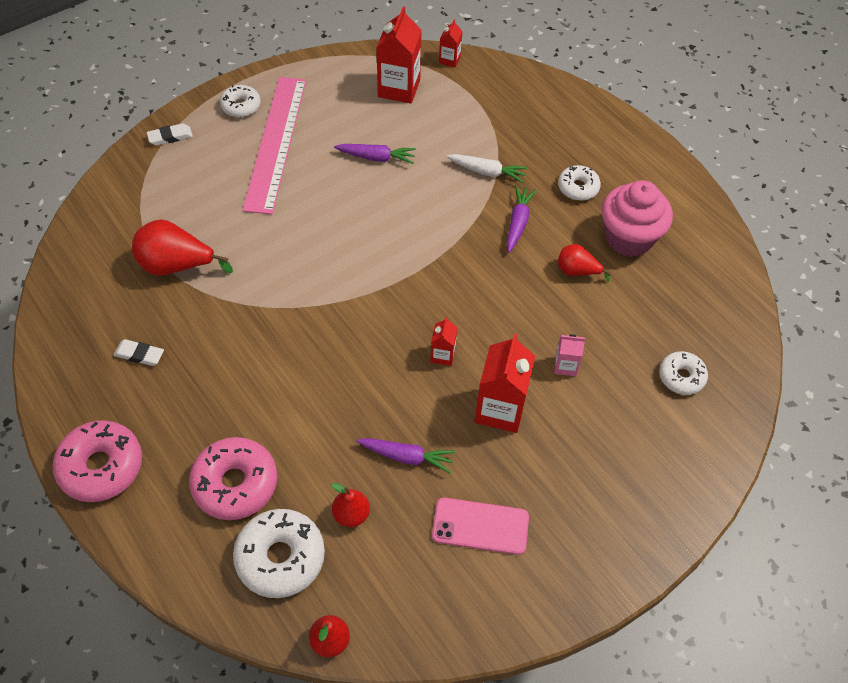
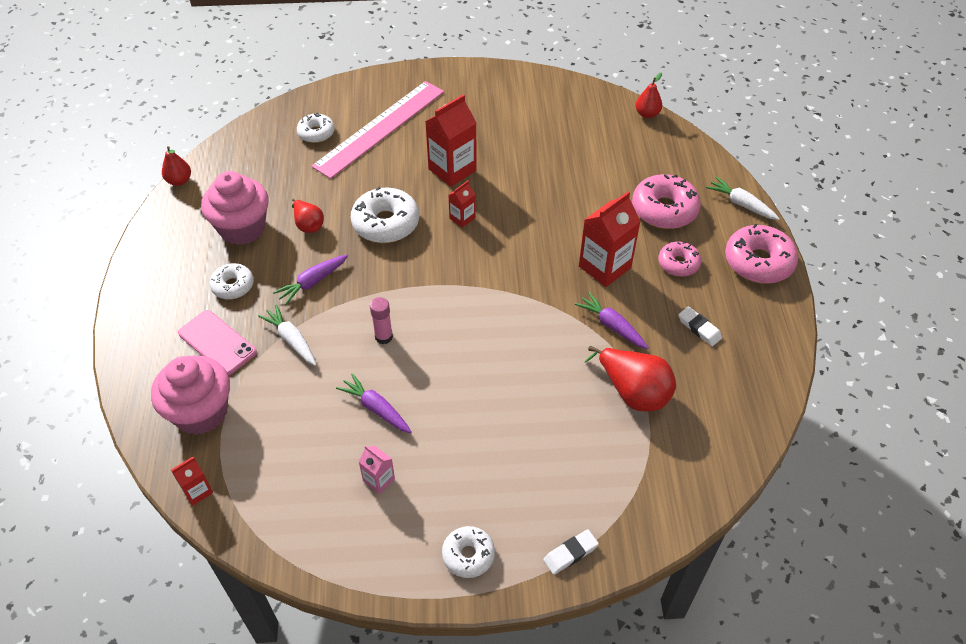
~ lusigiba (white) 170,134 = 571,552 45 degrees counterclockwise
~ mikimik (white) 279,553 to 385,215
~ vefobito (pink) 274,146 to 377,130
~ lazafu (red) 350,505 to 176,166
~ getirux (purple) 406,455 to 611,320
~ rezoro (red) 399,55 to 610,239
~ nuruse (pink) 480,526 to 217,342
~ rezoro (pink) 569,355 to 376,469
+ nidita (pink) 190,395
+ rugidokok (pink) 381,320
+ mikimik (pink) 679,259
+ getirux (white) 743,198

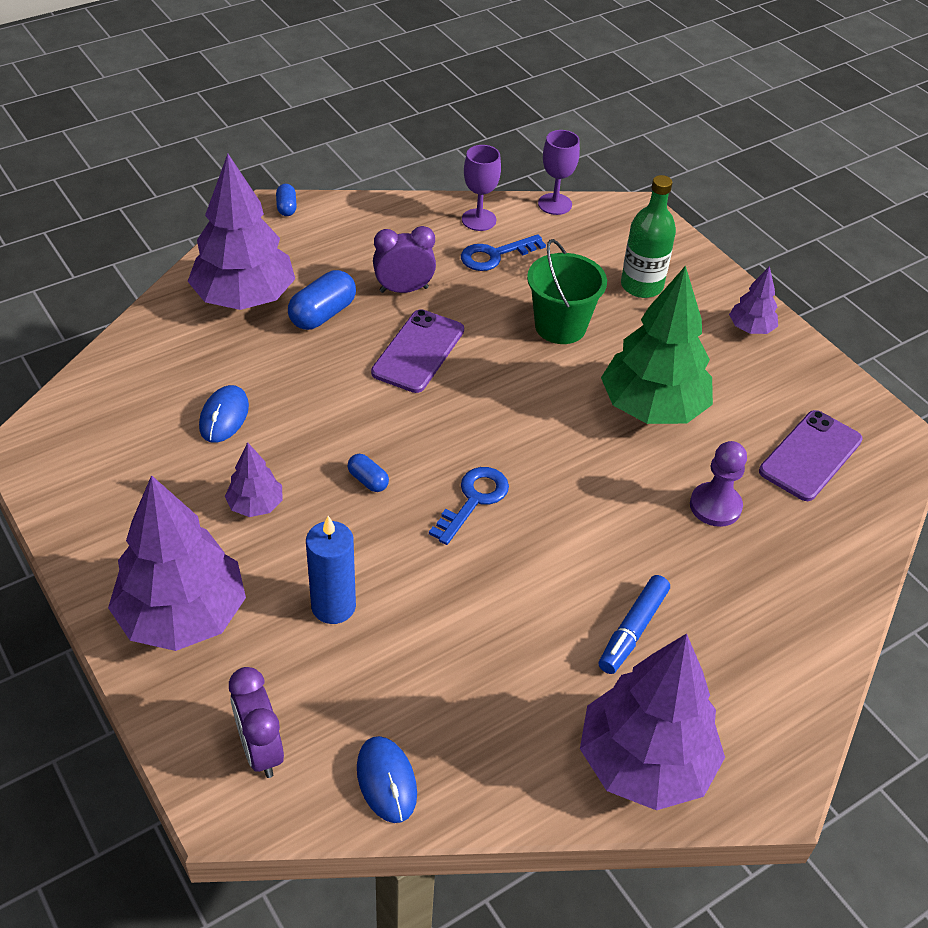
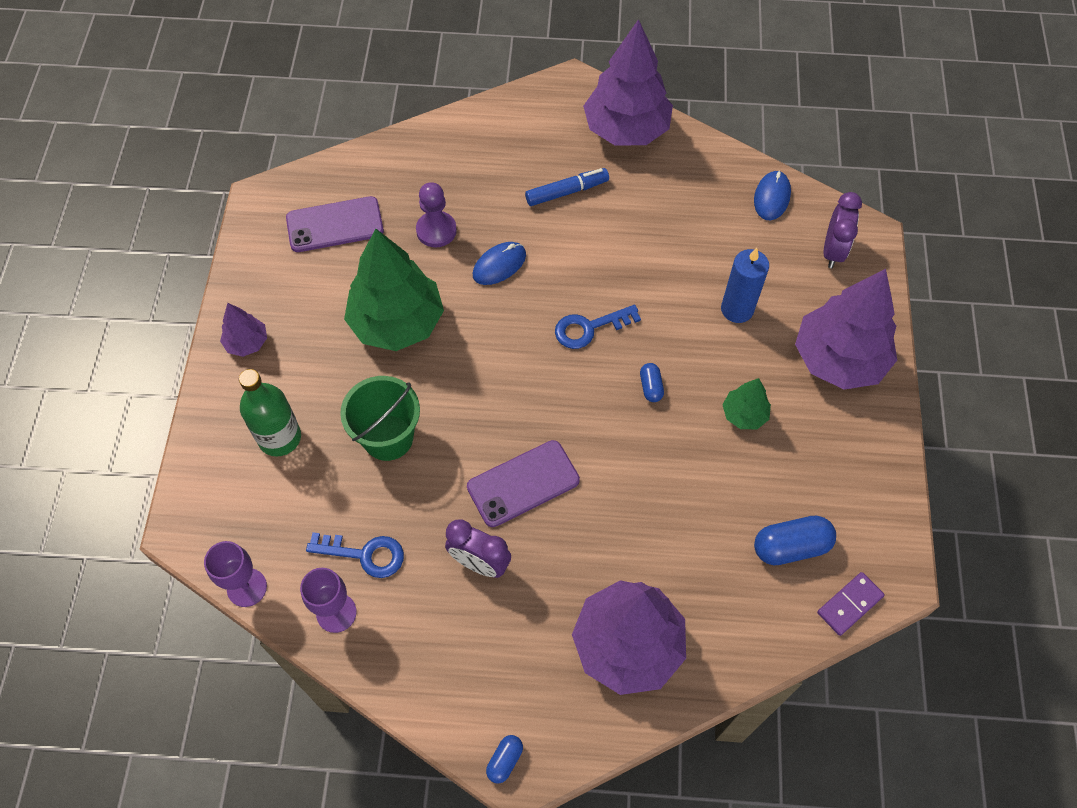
~ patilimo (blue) 224,414 to 499,263
~ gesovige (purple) 254,479 to gesovige (green) 746,403
~ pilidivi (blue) 322,300 to 795,540
+ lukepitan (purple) 851,604

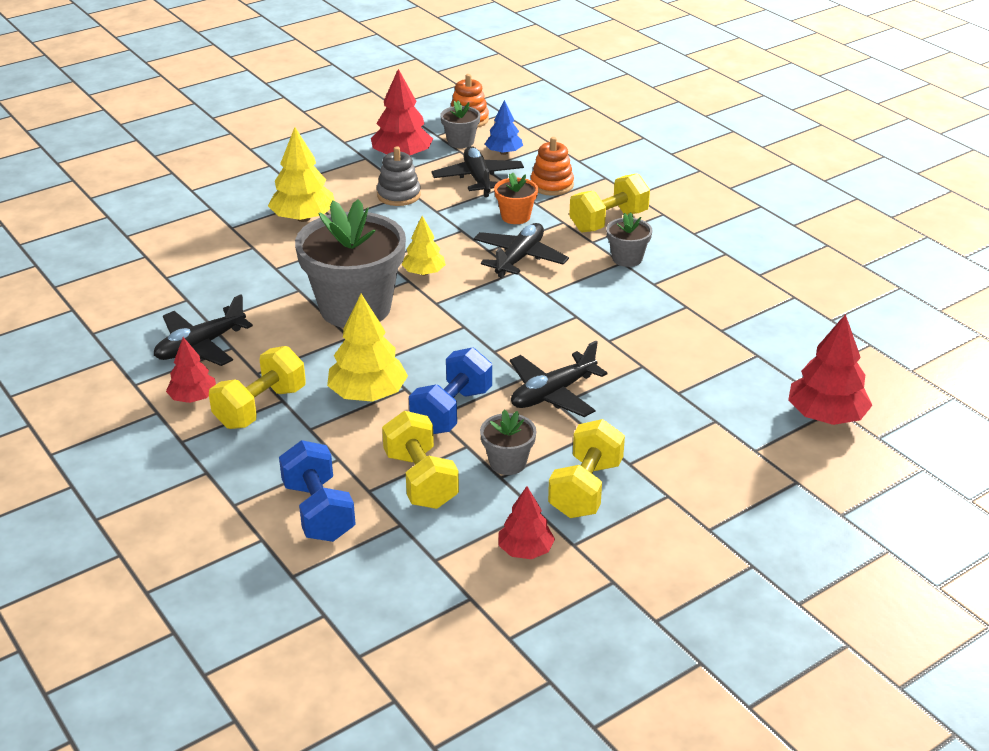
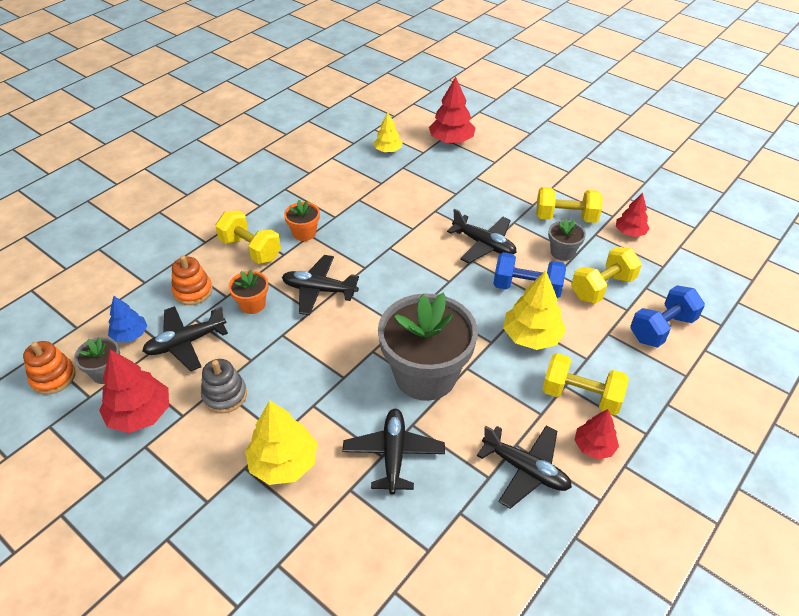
~ gesovige (yellow) 424,245 to 388,132
~ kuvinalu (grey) 629,239 to kuvinalu (orange) 302,220
+ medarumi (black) 394,452

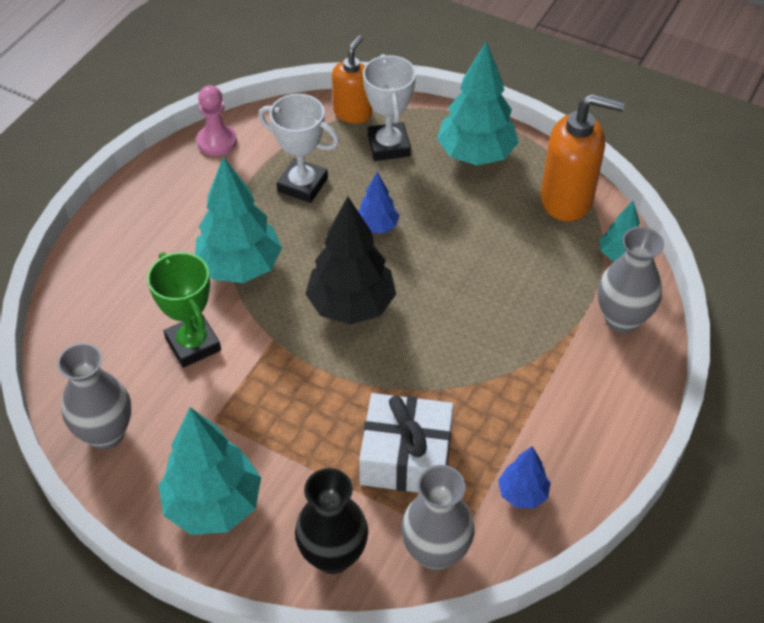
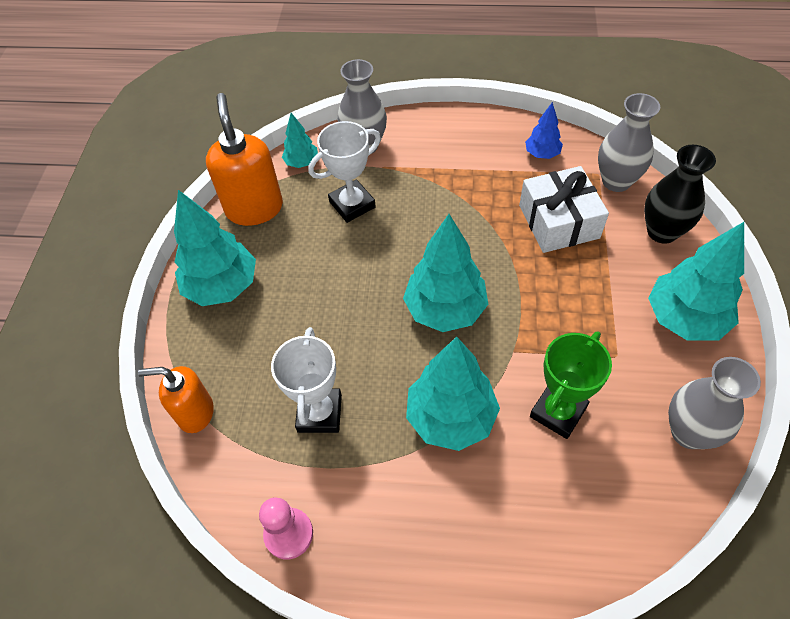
~ gesovige (black) 350,261 to gesovige (turquoise) 445,273
- gesovige (blue) 379,202
~ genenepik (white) 389,107 to 344,172

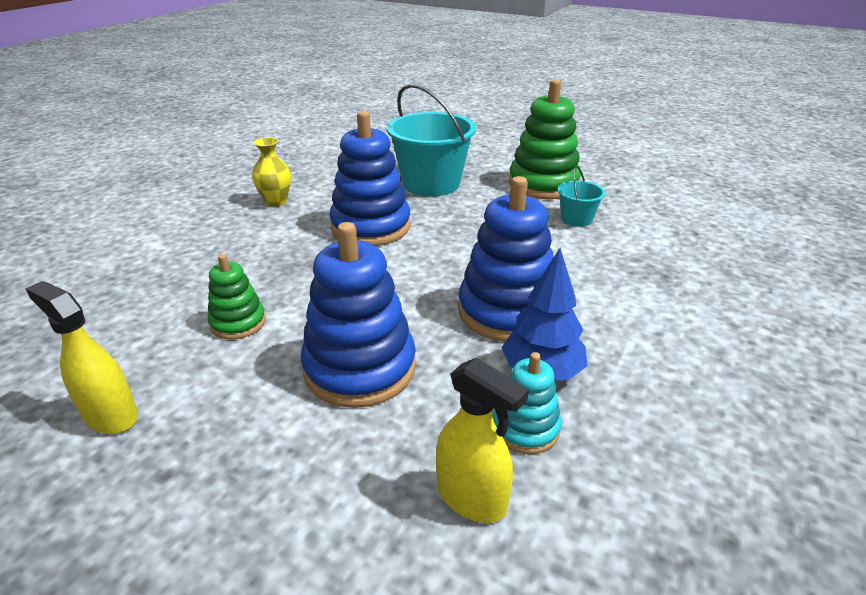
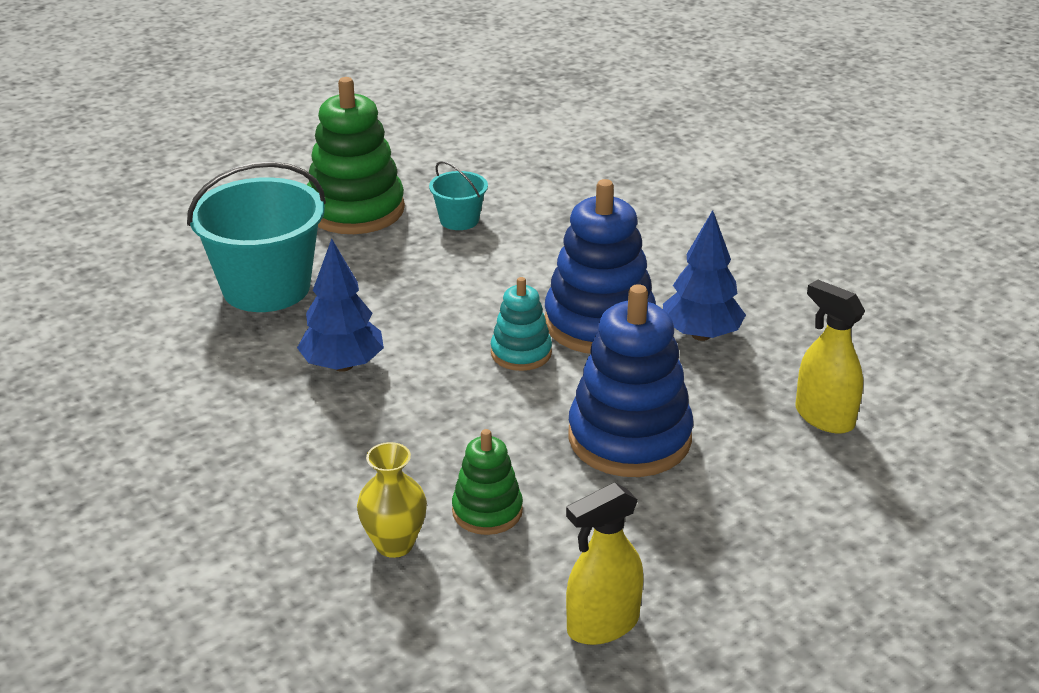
~ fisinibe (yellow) 271,172 to 392,500
~ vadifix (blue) 370,178 to gesovige (blue) 340,305
~ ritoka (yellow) 482,440 = 830,357 105 degrees counterclockwise
~ vadifix (turquoise) 527,403 to 521,324

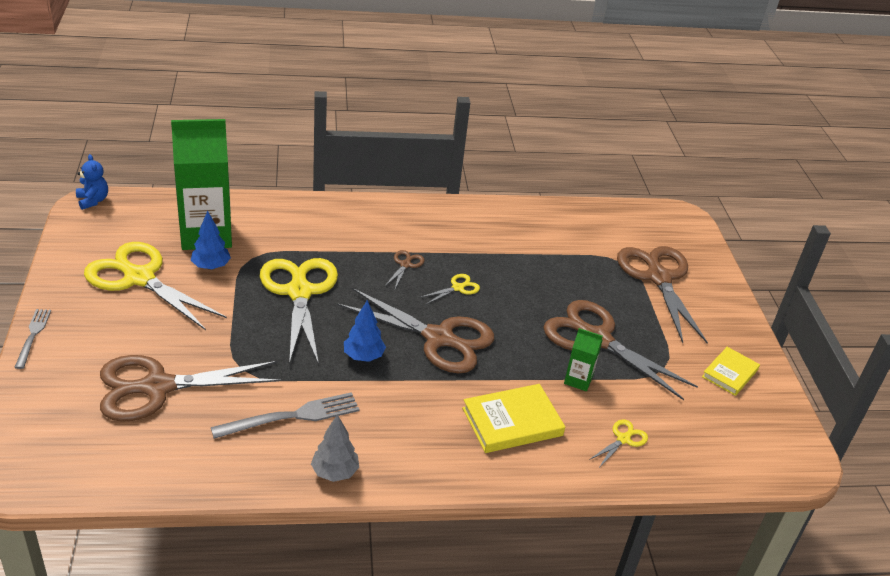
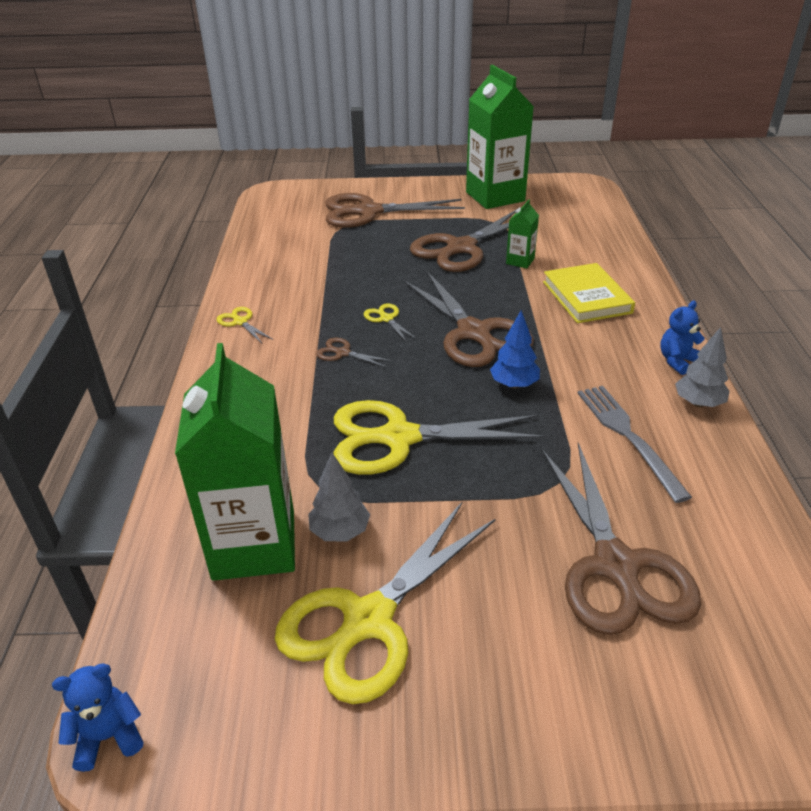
- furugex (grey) 32,339
~ gesovige (blue) 211,240 to gesovige (grey) 339,497
~ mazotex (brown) 415,330 = 468,319 120 degrees clockwise
~ mazotex (yellow) 618,444 to 244,325
~ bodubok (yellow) 731,371 to rezoro (green) 500,137
+ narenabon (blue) 682,338

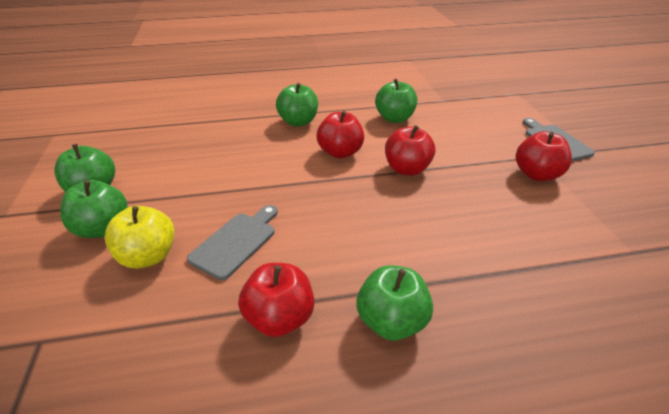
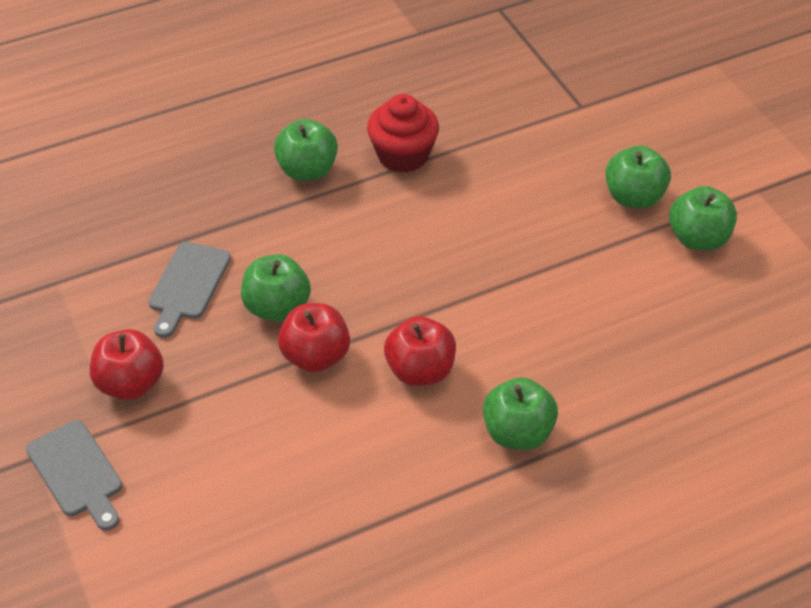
- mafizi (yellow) 139,237
~ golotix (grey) 232,242 to 190,290
~ mafizi (red) 276,300 to nidita (red) 403,133
~ mafizi (green) 396,101 to 276,288

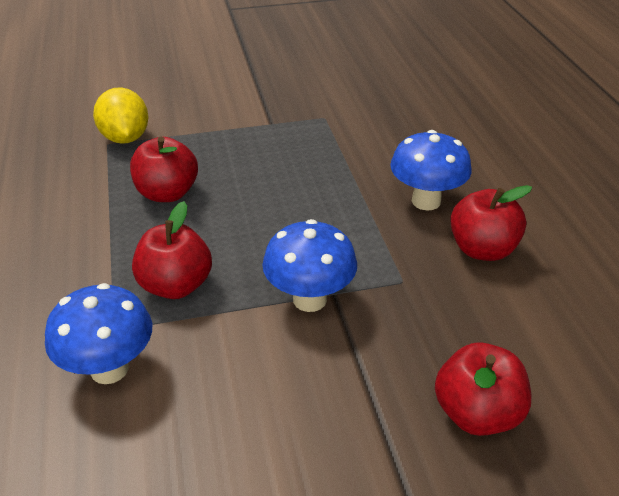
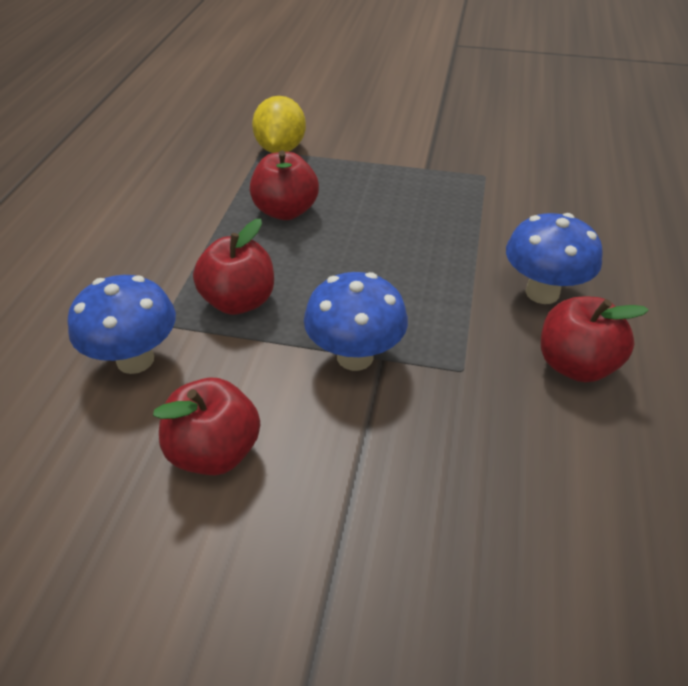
~ mafizi (red) 483,389 to 206,426

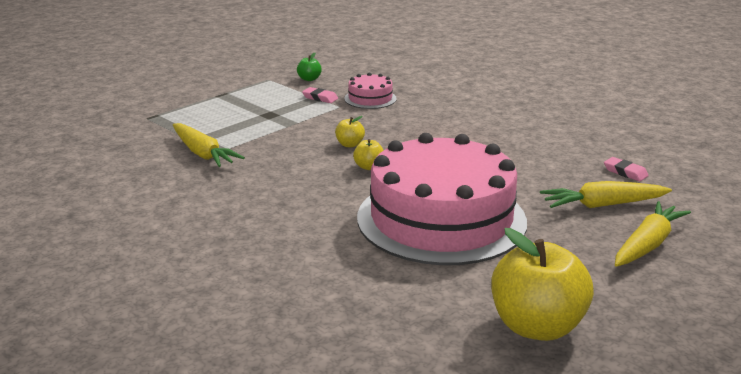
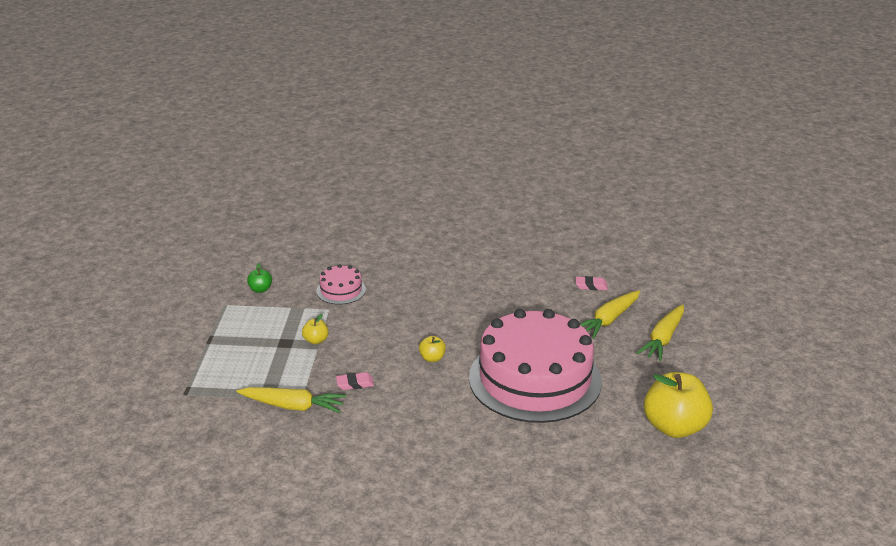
~ lusigiba (pink) 320,95 to 355,381
~ mafizi (yellow) 350,131 to 315,329
~ getirux (yellow) 653,234 = 660,332 150 degrees counterclockwise

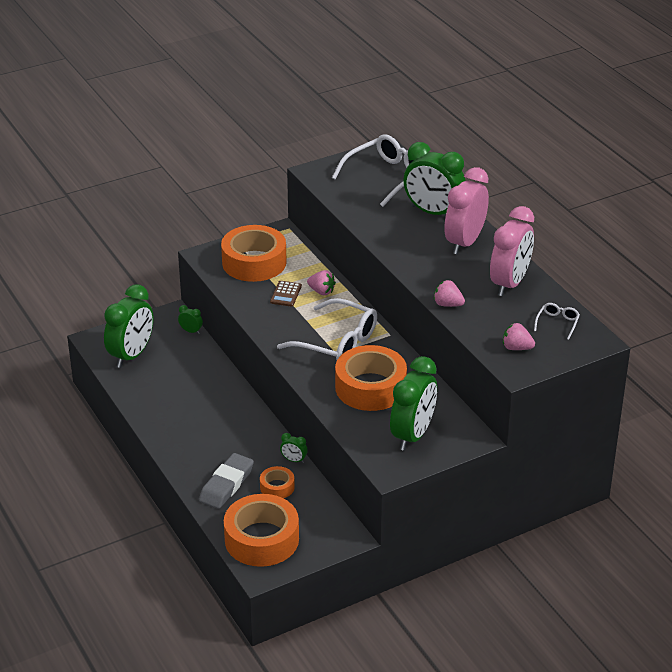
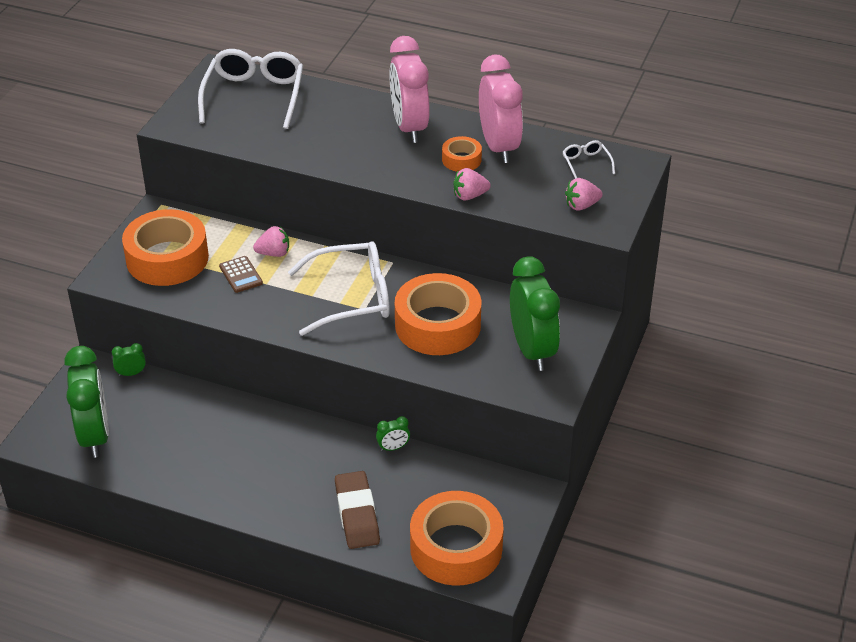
~ lusigiba (grey) 226,481 to lusigiba (brown) 357,510
~ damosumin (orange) 277,482 to 462,154
- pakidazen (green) 434,178

